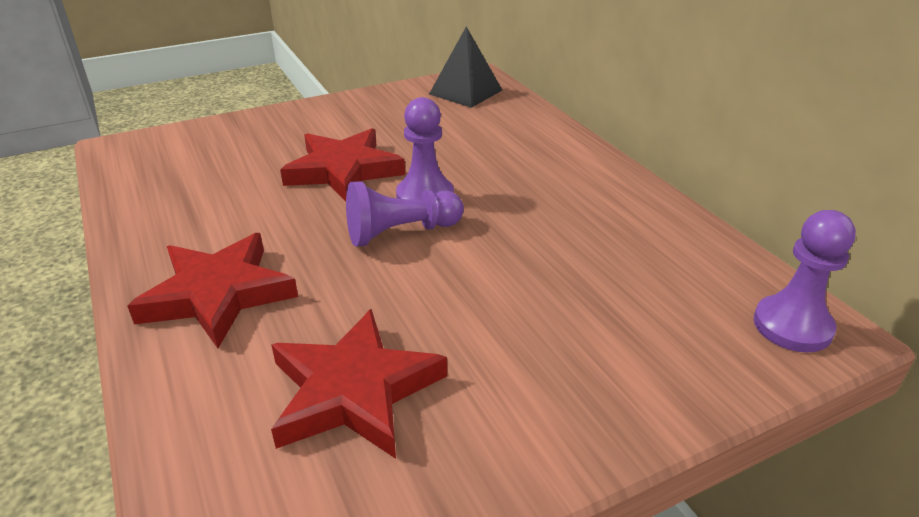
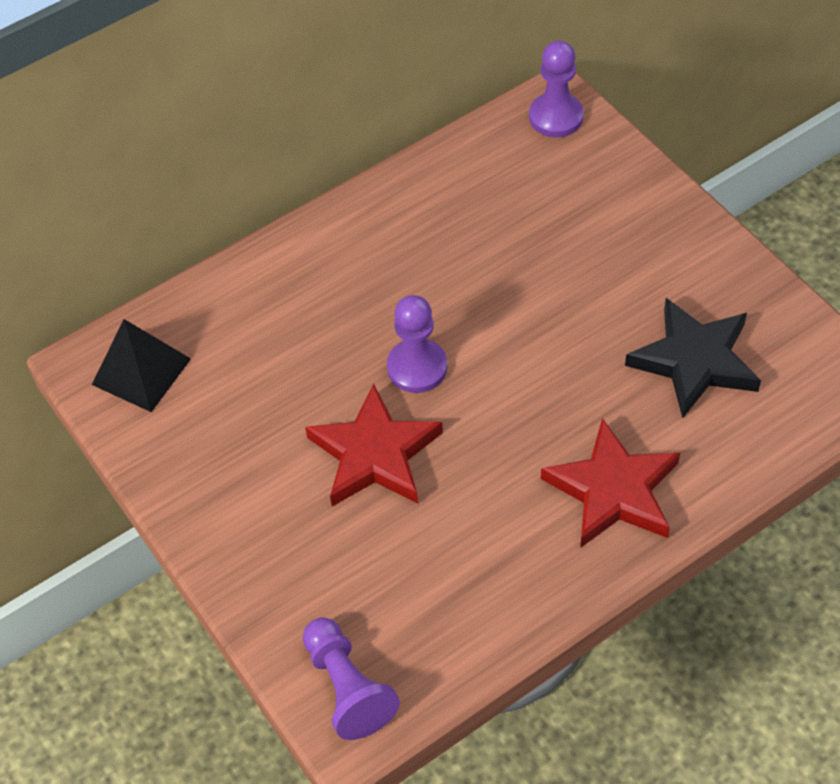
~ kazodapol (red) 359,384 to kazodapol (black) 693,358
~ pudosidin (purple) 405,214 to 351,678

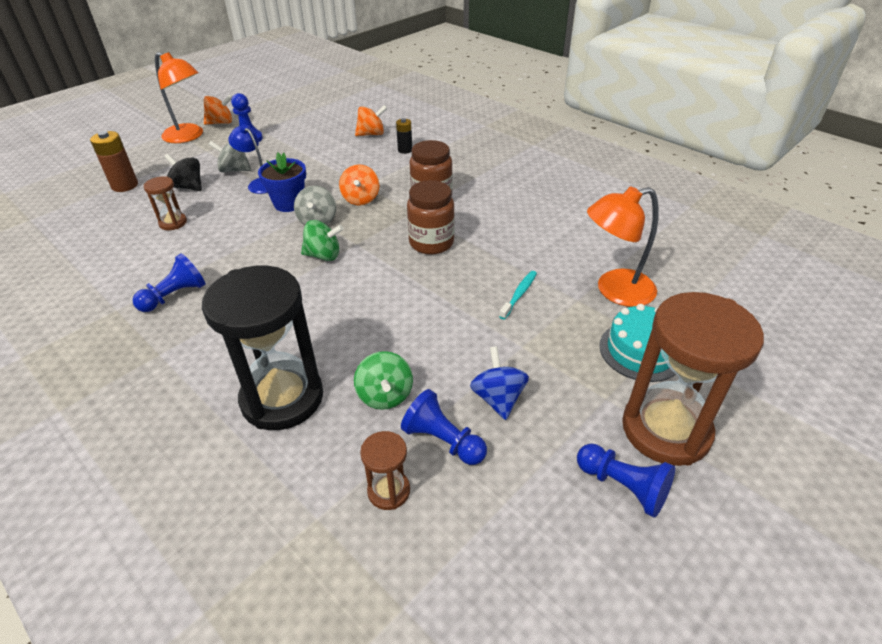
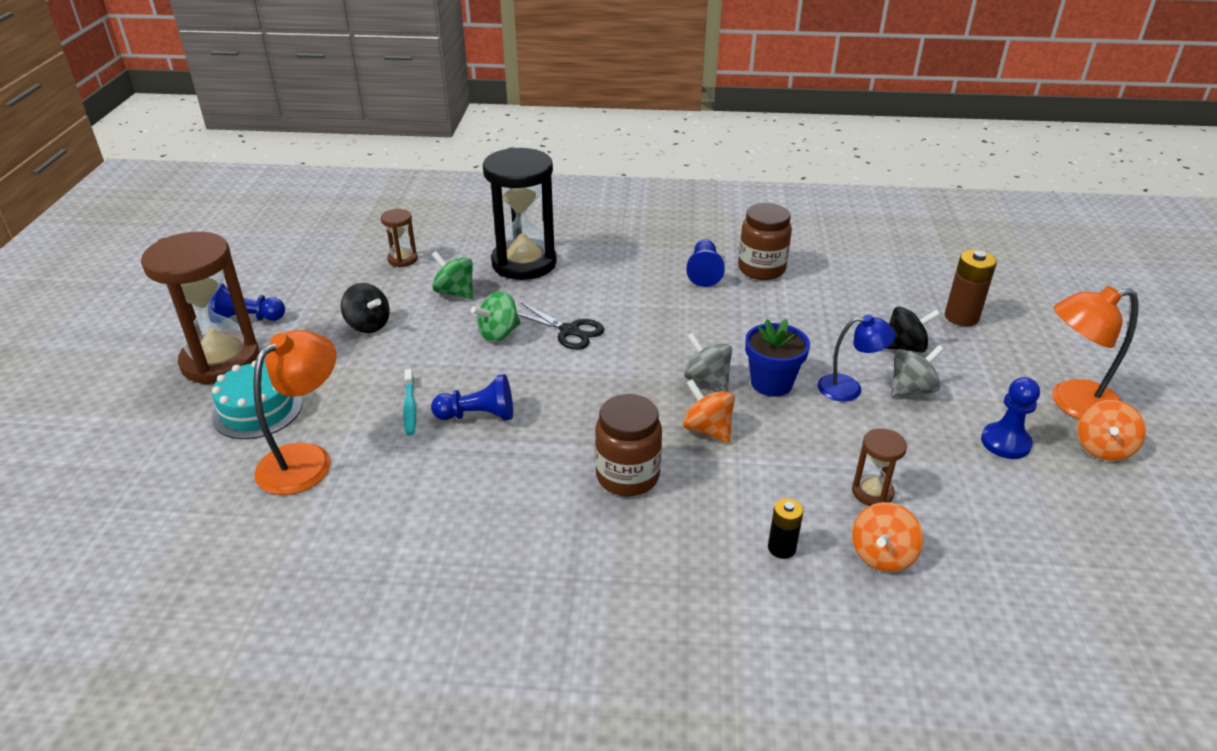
~ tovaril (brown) 165,203 to 879,467
~ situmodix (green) 322,240 to 496,316
~ pudosidin (blue) 444,427 to 472,397
~ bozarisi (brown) 431,217 to 765,241
~ situmodix (blue) 499,383 to situmodix (black) 365,308
+ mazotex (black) 560,326

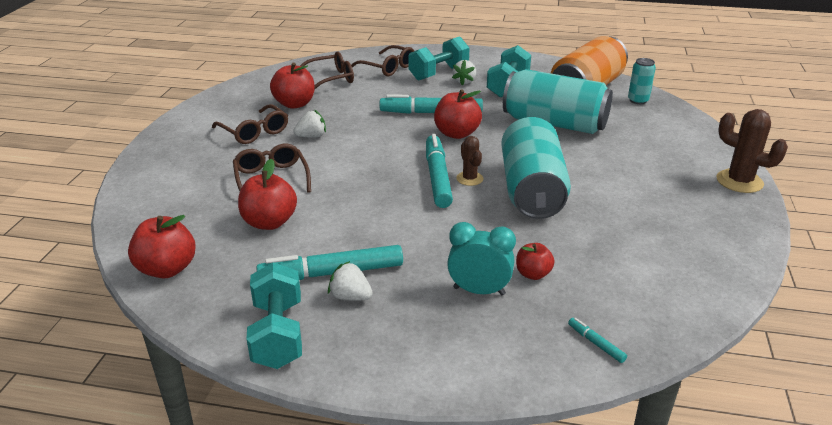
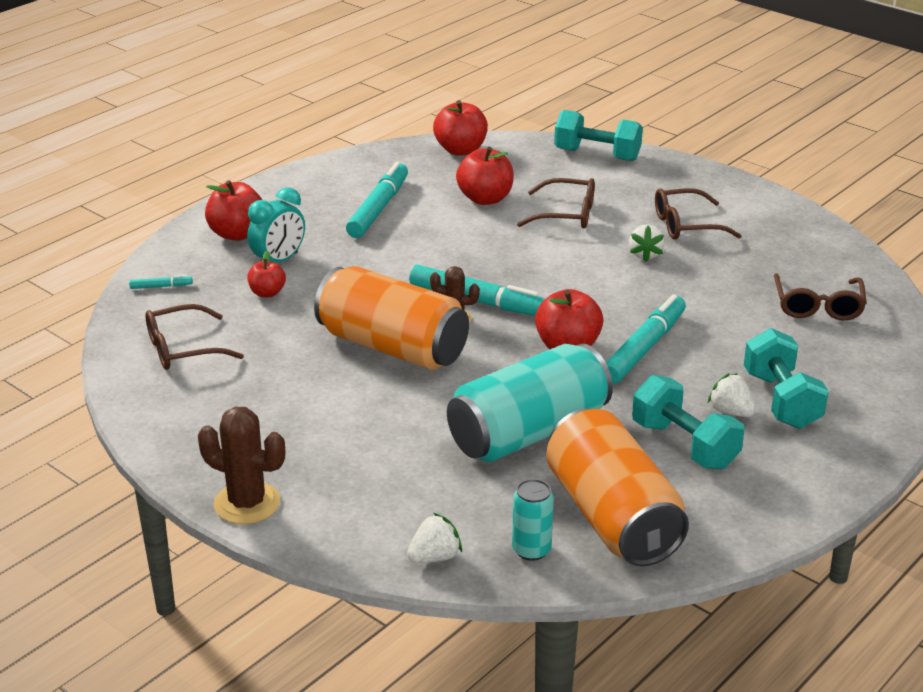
~ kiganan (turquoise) 274,315 to 598,135
~ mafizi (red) 292,86 to 233,210
~ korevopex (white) 350,281 to 434,538
~ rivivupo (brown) 382,60 to 194,337
~ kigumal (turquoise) 536,168 to kigumal (orange) 391,318
~ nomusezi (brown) 752,151 = 241,465 45 degrees clockwise

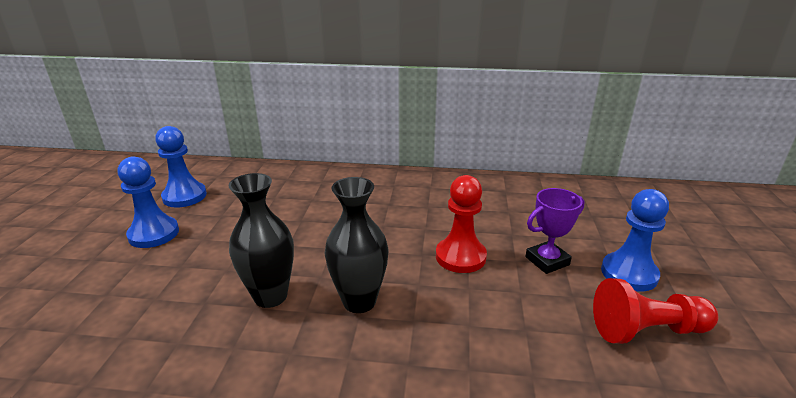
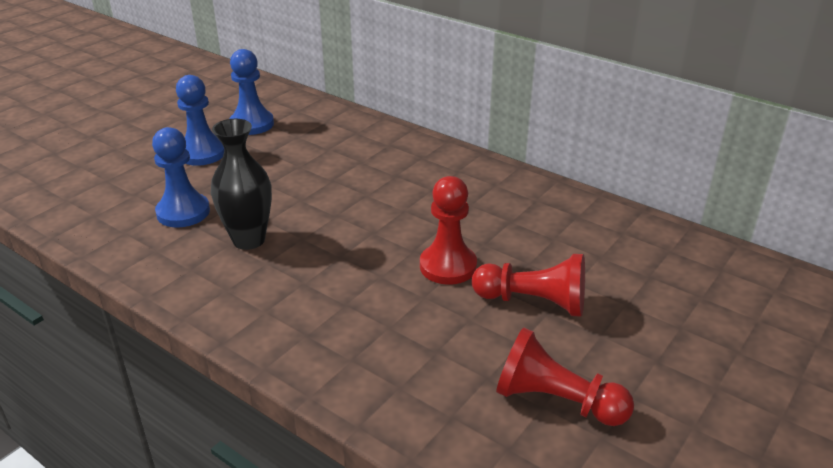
- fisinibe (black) 356,245
~ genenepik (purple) 555,231 to pudosidin (red) 528,285
~ pudosidin (blue) 635,240 to 181,177

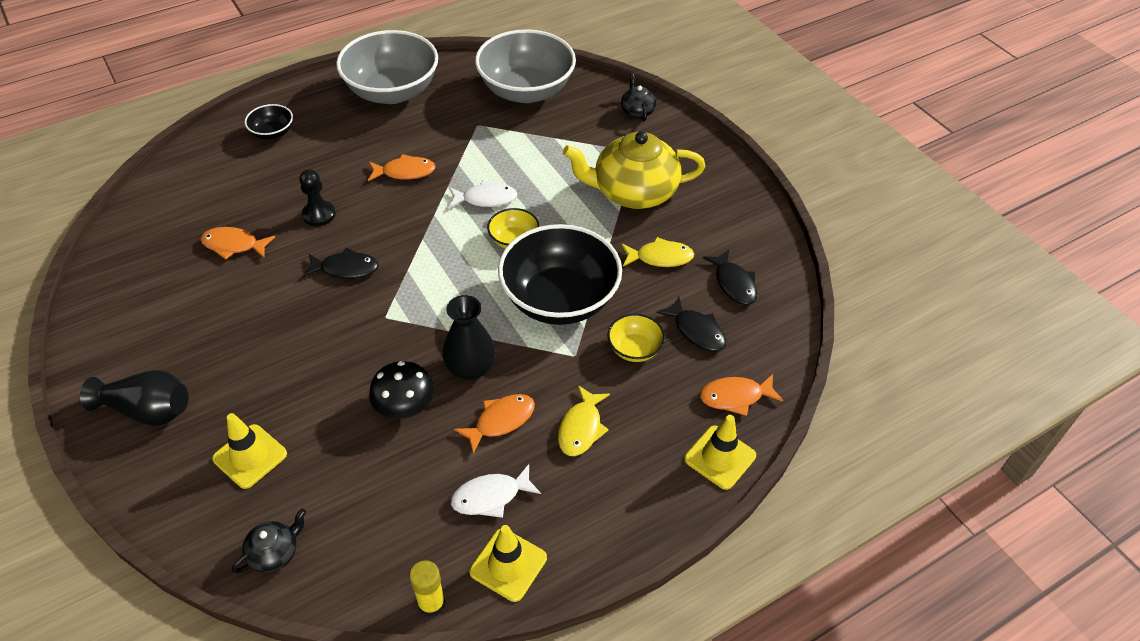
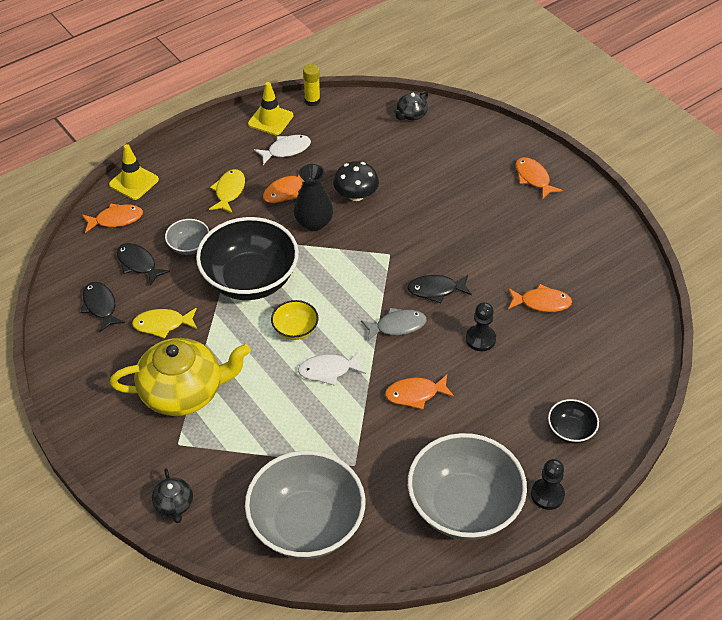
~ fisinibe (black) 134,398 to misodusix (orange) 539,178
- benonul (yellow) 249,451
~ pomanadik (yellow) 636,338 to pomanadik (grey) 187,237
+ misodusix (grey) 394,324
+ pudosidin (black) 548,484

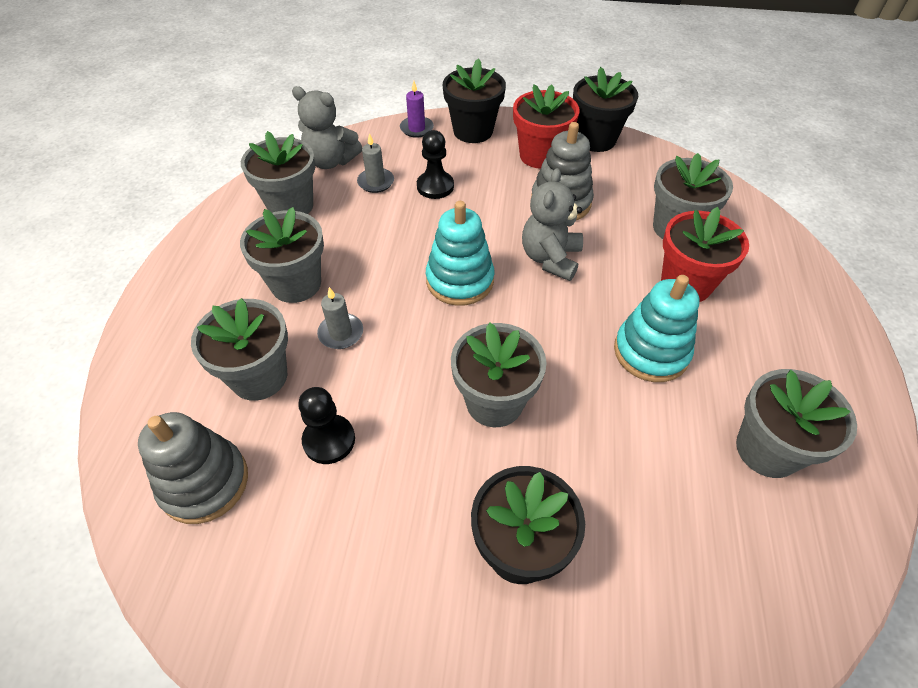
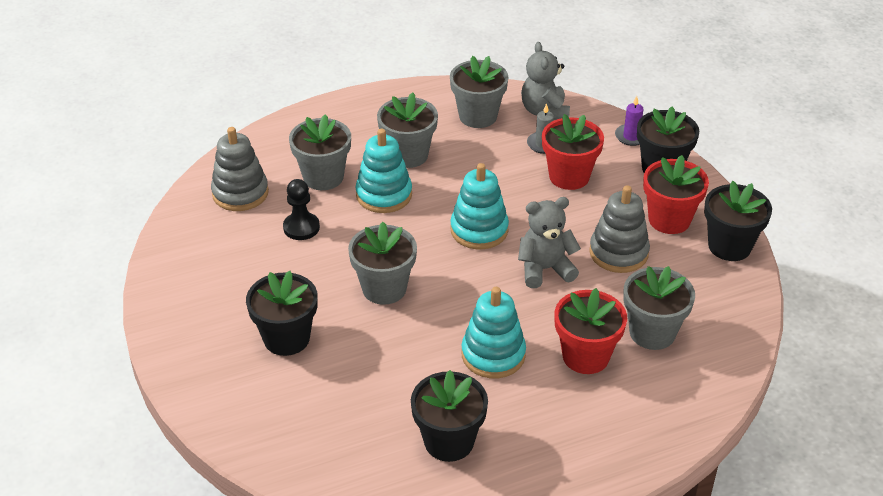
~ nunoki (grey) 340,318 to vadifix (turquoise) 384,171
~ pudosidin (black) 435,164 to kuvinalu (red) 573,152
~ kuvinalu (grey) 796,423 to kuvinalu (black) 449,416

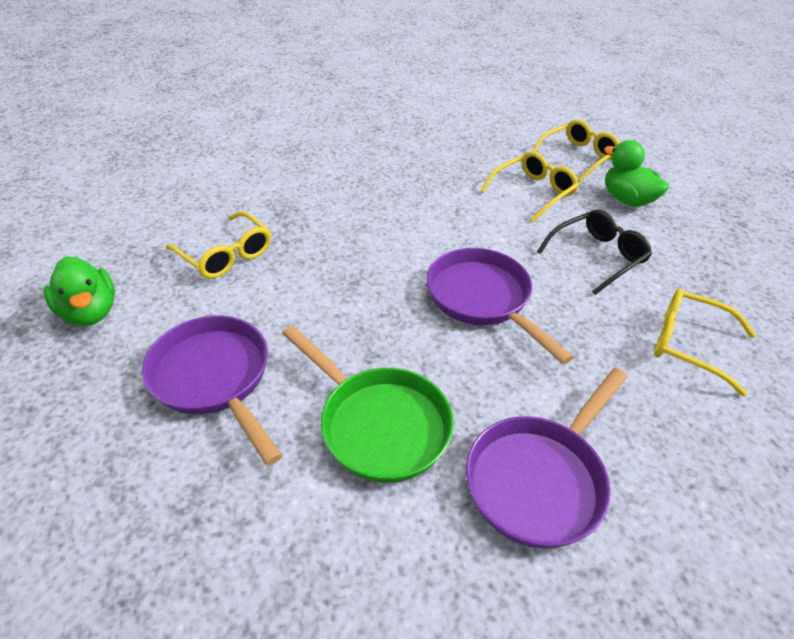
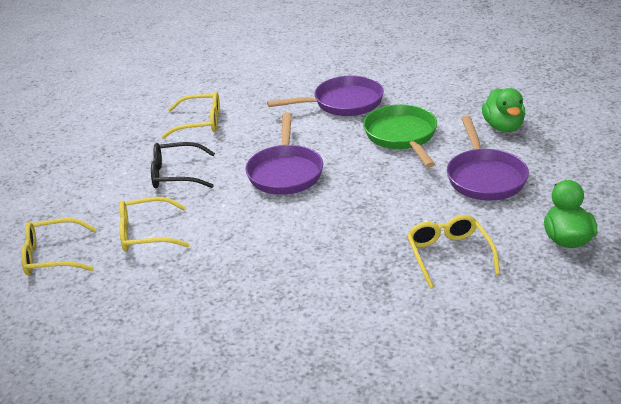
~ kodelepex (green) 636,173 to 503,110
~ rivivupo (yellow) 705,342 = 190,115 60 degrees counterclockwise

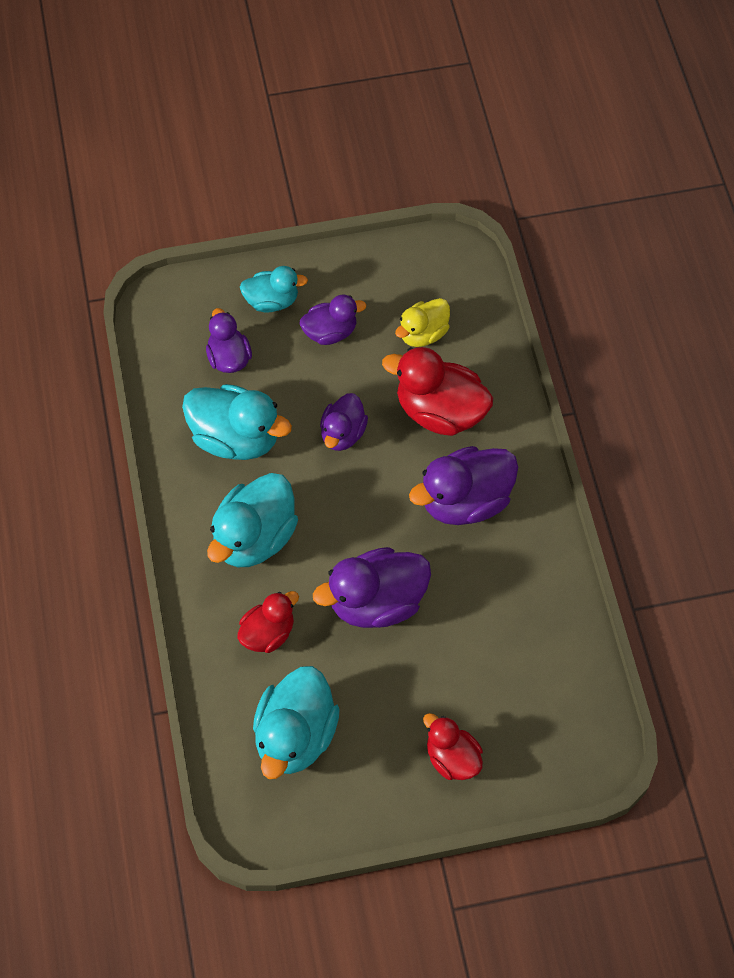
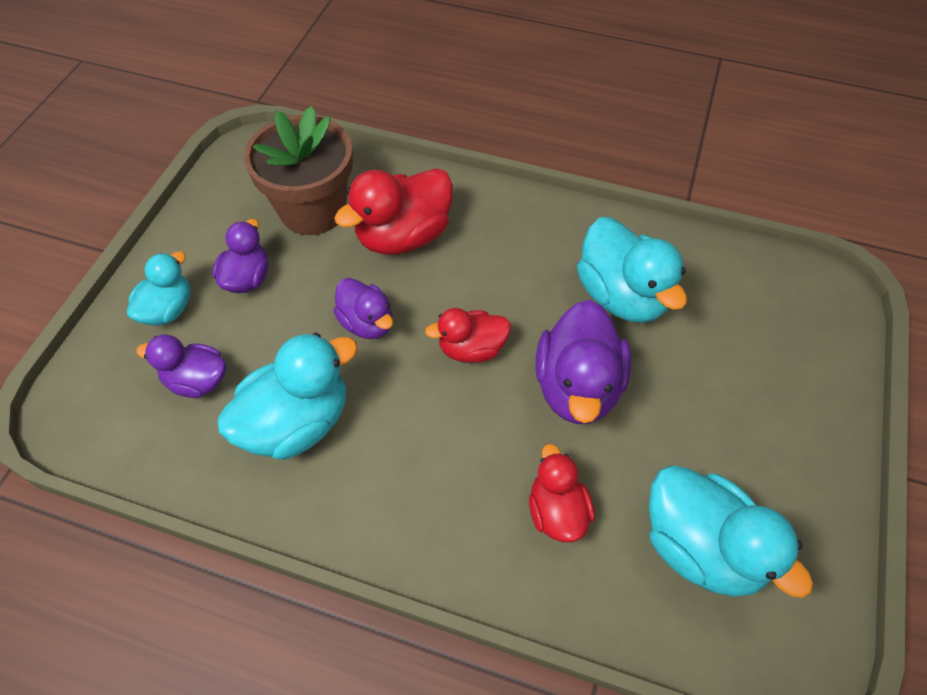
~ kodelepex (turquoise) 252,520 to 632,270
~ kodelepex (yellow) 422,322 to kuvinalu (brown) 298,170
- kodelepex (purple) 463,485
~ kodelepex (red) 453,746 to 468,335

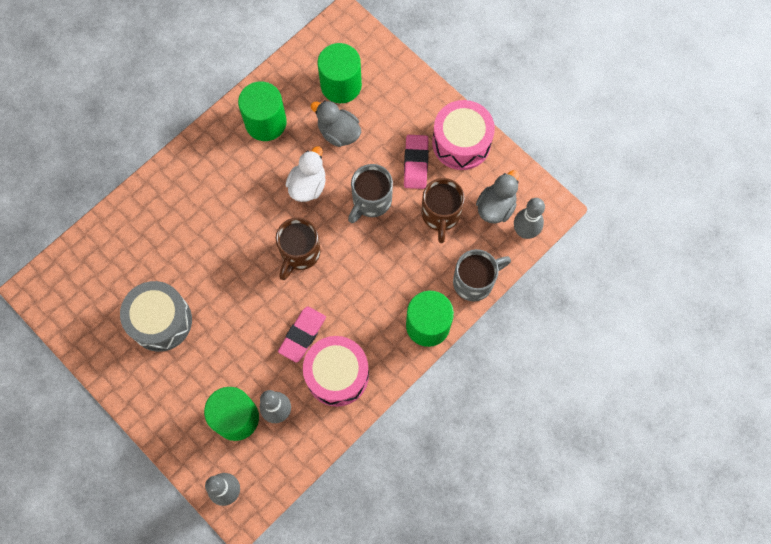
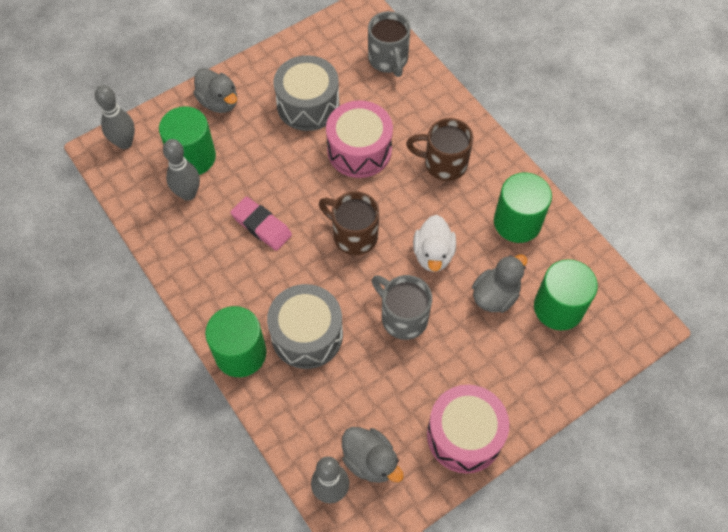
~ kodelepex (white) 306,174 = 434,243 60 degrees clockwise
~ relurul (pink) 336,371 to 359,139
- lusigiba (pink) 416,162
~ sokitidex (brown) 443,210 to 439,149
~ sokitidex (grey) 482,275 to 389,44
+ kodelepex (grey) 215,90
+ relurul (grey) 305,326

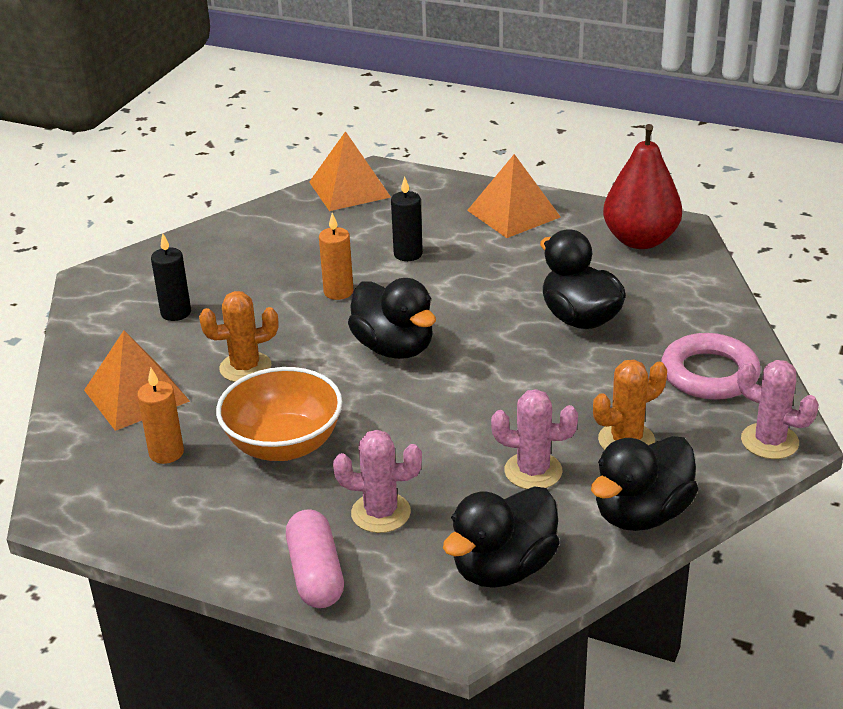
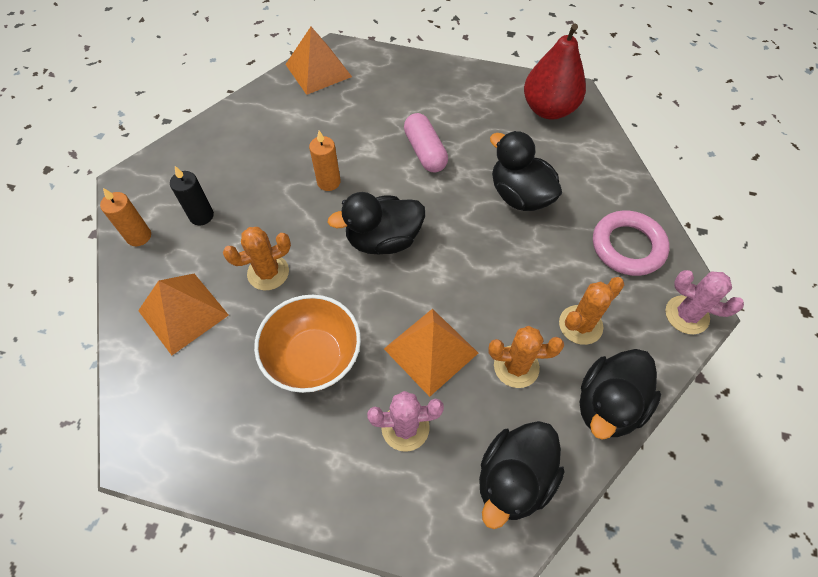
~ nunoki (orange) 160,416 to 125,217
~ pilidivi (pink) 315,558 to 426,142
~ kodelepex (black) 392,318 = 376,223 120 degrees clockwise
- nunoki (black) 407,218
~ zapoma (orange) 513,196 to 431,353
~ nomusezi (pink) 534,439 to nomusezi (orange) 526,357

